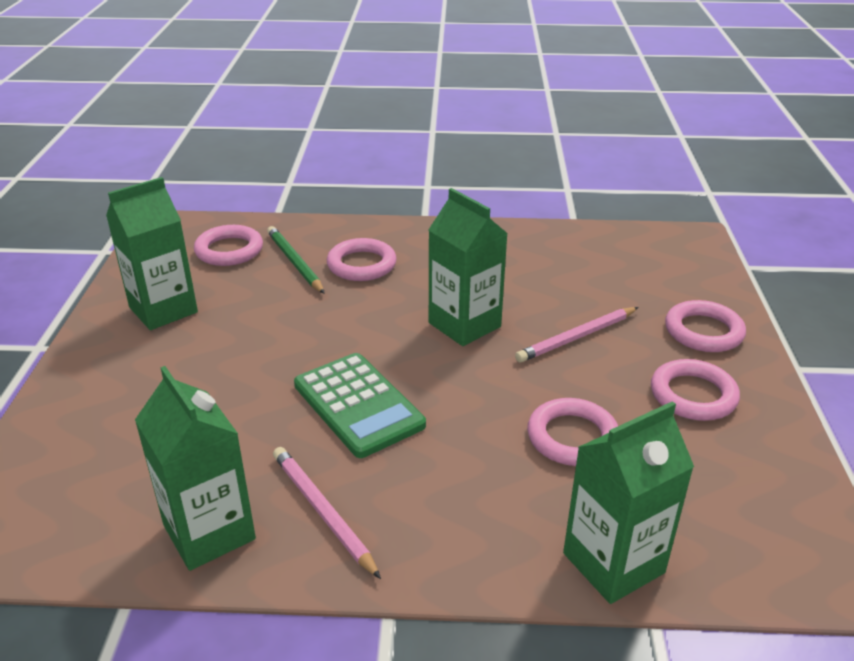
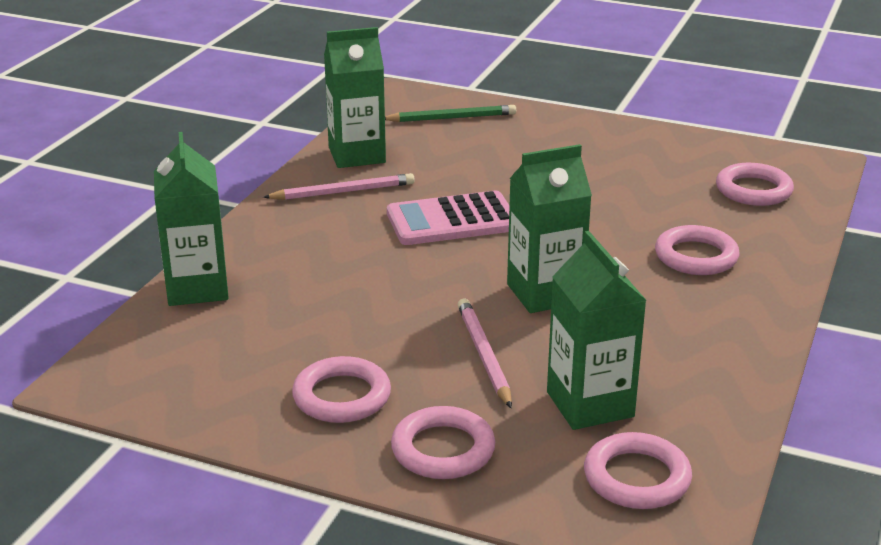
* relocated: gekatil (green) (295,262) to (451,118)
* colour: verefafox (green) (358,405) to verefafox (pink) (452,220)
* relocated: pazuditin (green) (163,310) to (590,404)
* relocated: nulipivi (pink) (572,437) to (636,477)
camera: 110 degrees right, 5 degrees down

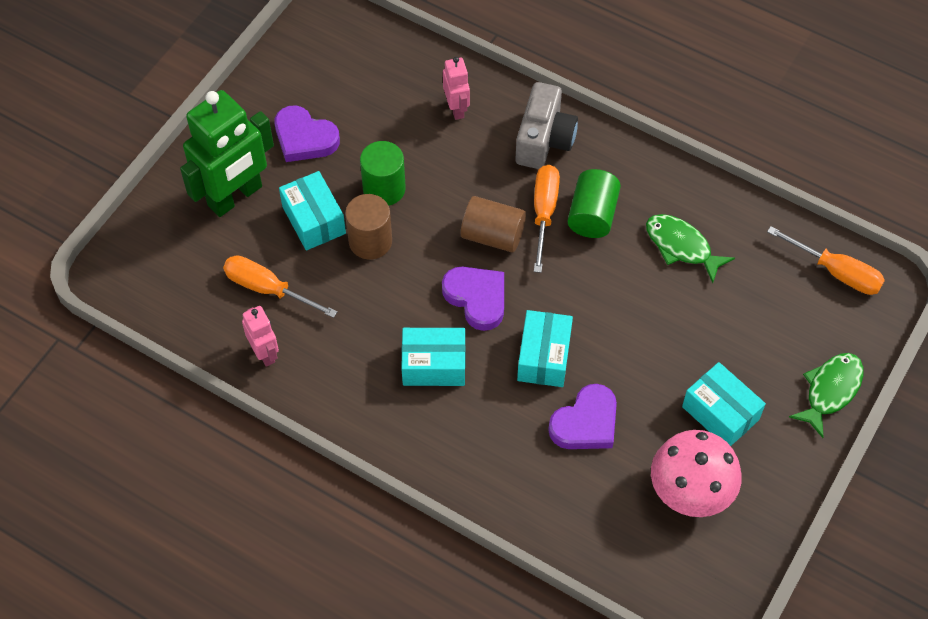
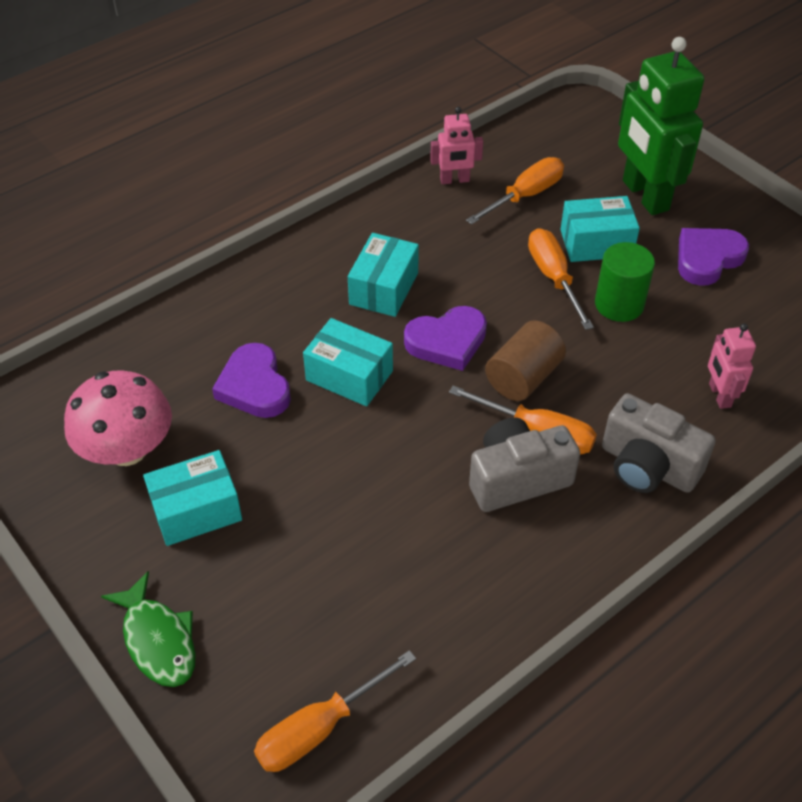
* exchanged: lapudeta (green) (592,215) to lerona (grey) (517,479)
* exchanged: lapudeta (brown) (370,241) to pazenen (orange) (553,278)
* spun: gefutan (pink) (456,108) = (719,395) 75 degrees clockwise
* missing: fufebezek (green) (681,246)
camera: 110 degrees right, 10 degrees down

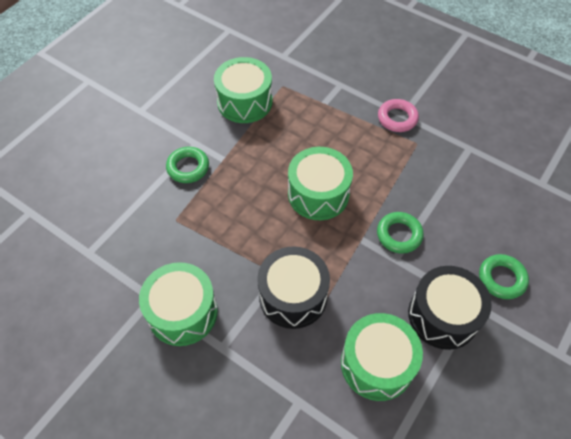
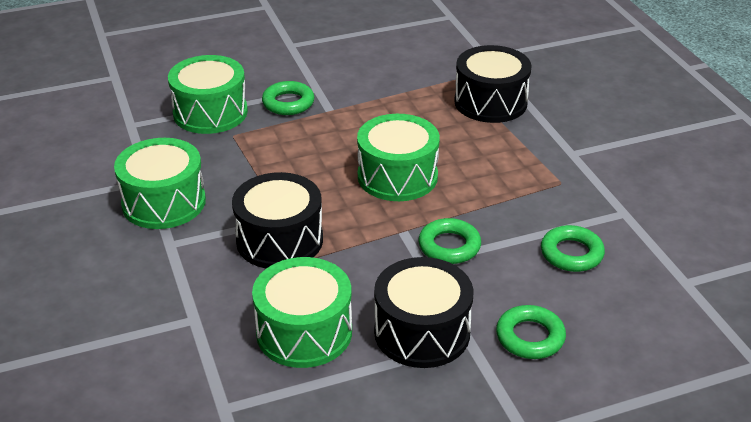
* relocated: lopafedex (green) (244,102) to (210,112)
* appeared: lopafedex (black) (490,102)
* appeared: nulipivi (green) (571,253)
* missing: nulipivi (pink) (397,118)
camera: 35 degrees right, 20 degrees down

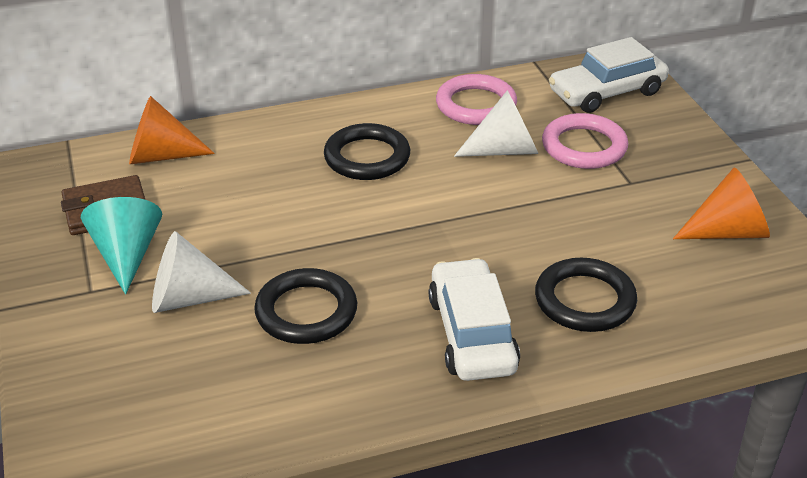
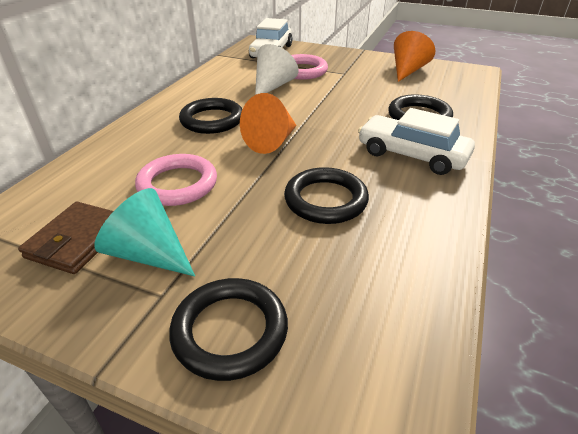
* relocated: nulipivi (pink) (476,105) to (177,184)
* appeared: nulipivi (black) (230,331)
* relocated: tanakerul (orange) (161,156) to (272,142)
* missing: tanakerul (white) (188,298)
camera: 50 degrees left, 0 degrees up

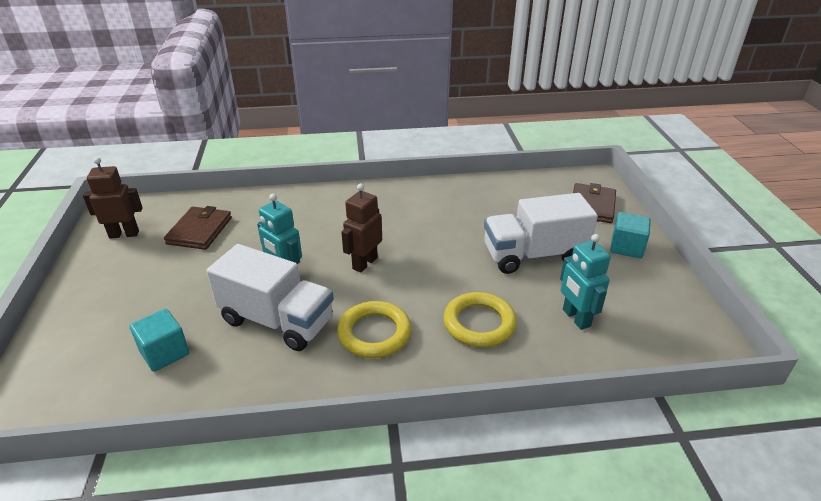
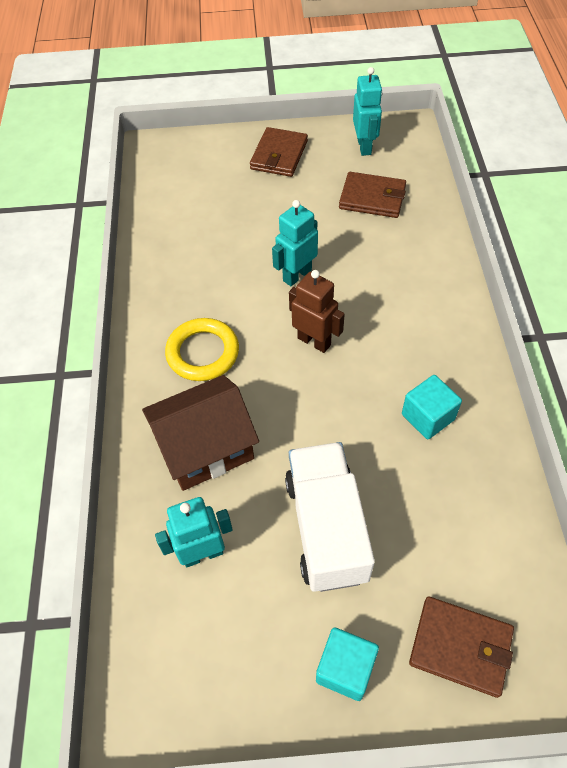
* exchanged: nulipivi (yellow) (479,323) to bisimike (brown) (205,447)
* appeared: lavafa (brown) (279,155)
* colour: gefutan (brown) (124,234) to gefutan (turquoise) (364,146)
* relocated: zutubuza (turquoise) (165,353) to (428,417)
* missing: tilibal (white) (277,321)
camera: 95 degrees right, 20 degrees up

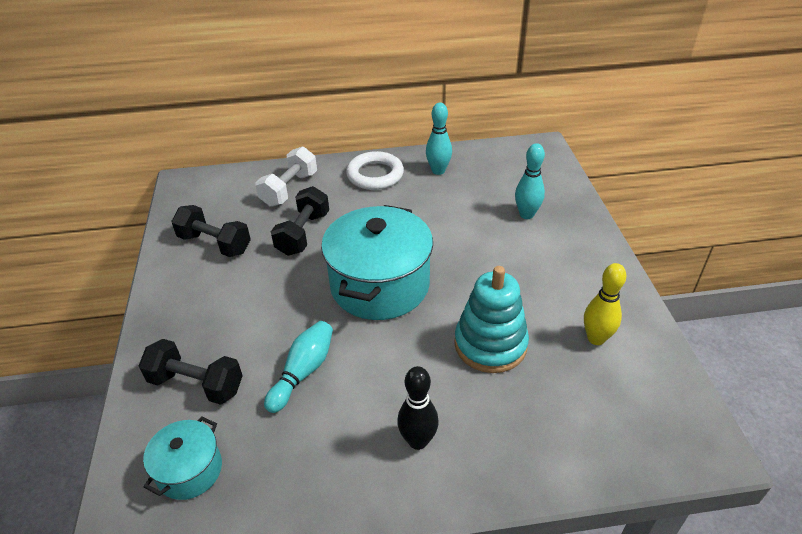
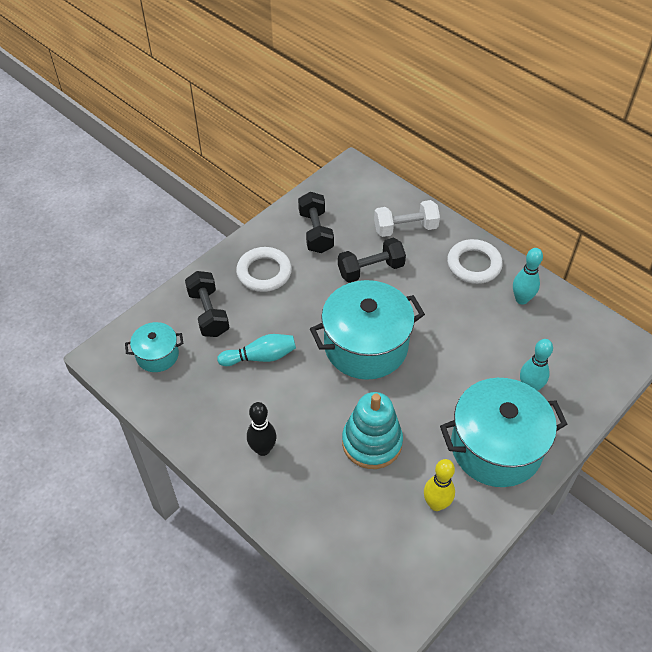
* appeared: nulipivi (white) (264,272)
* appeared: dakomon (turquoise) (496,447)
camera: 50 degrees right, 10 degrees up

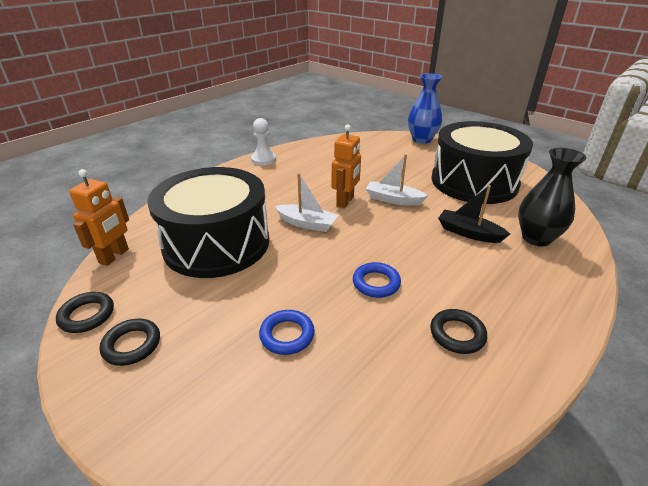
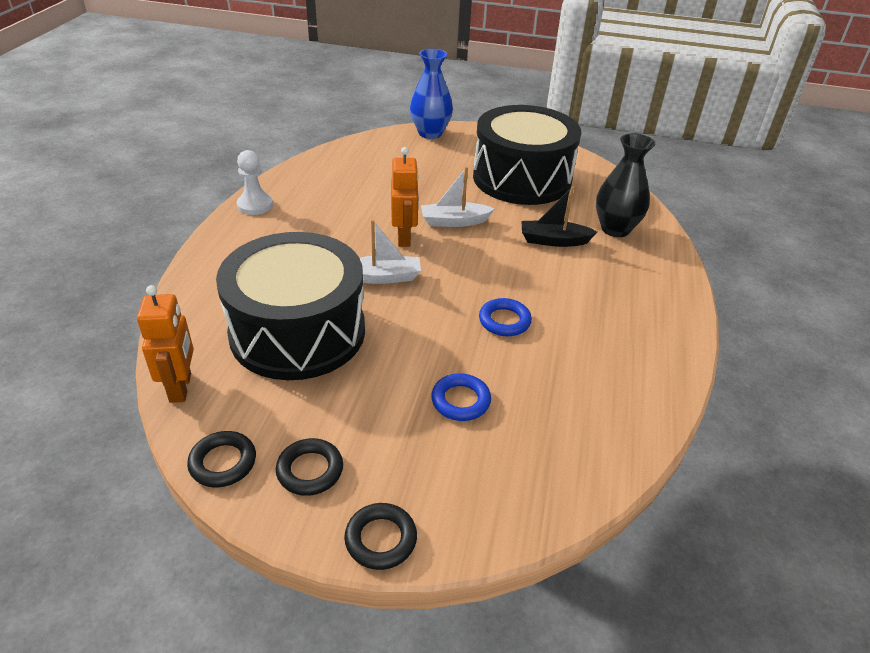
* relocated: nulipivi (black) (457,334) to (381,539)
camera: 30 degrees left, 5 degrees up

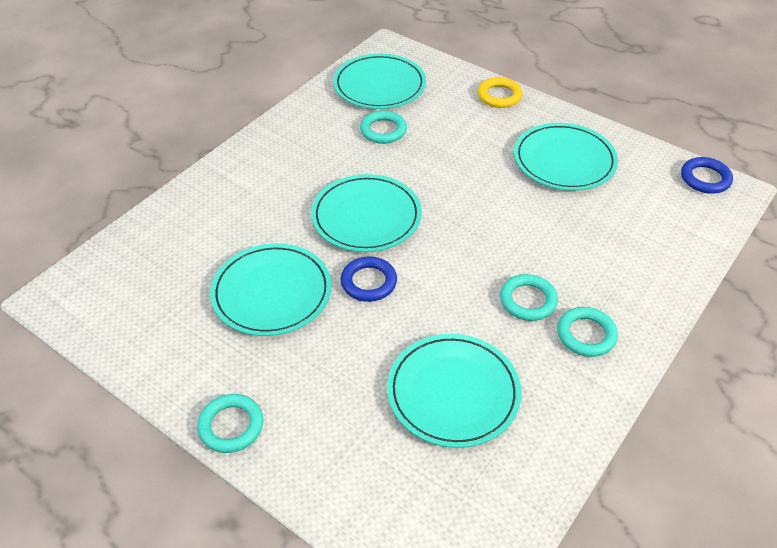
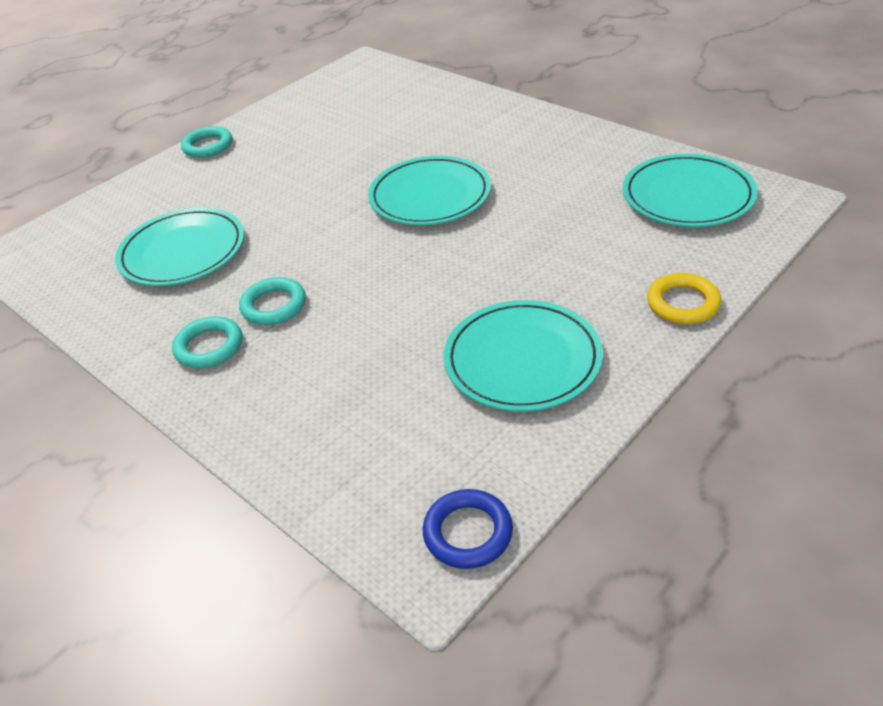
* missing: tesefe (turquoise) (272,293)
* missing: nulipivi (blue) (368,282)
* missing: nulipivi (turquoise) (383,130)
camera: 100 degrees right, 5 degrees down

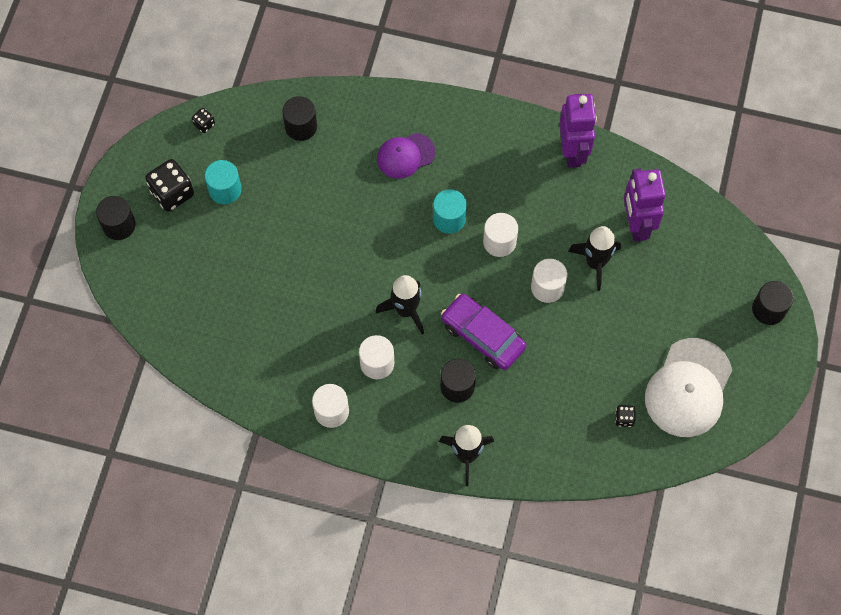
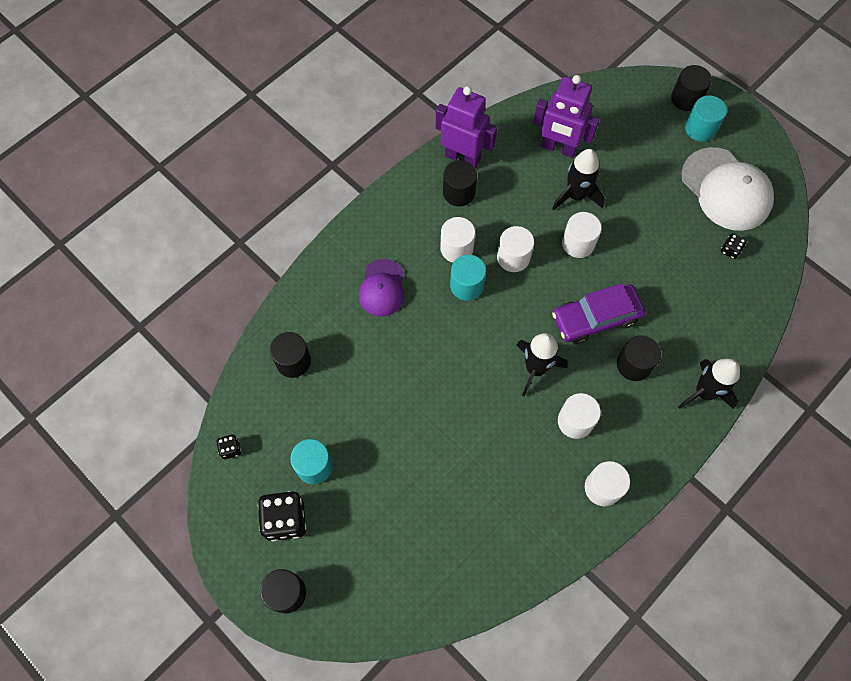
* appeared: lapudeta (white) (456,248)
* appeared: lapudeta (black) (459,192)
* appeared: lapudeta (turquoise) (700,129)
camera: 60 degrees left, 0 degrees up

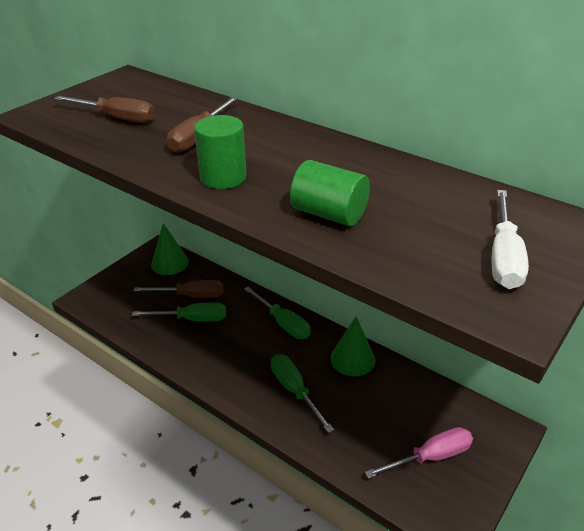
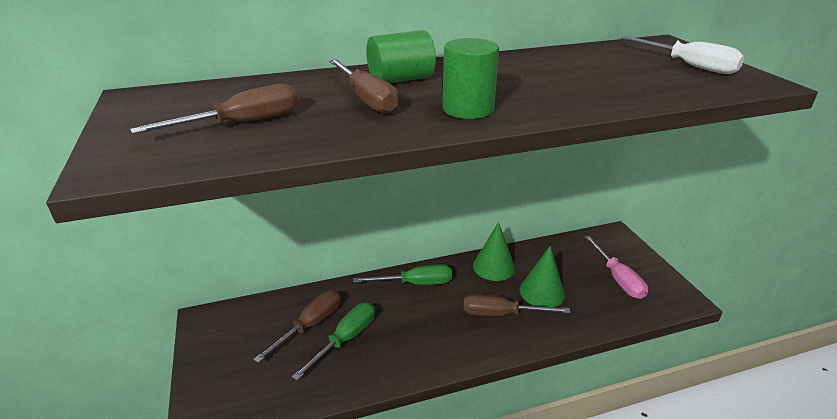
* relocated: lapudeta (green) (329,214) to (401,79)
* colour: pazenen (green) (294,391) to pazenen (brown) (501,314)
* relocated: tanakerul (green) (169,263) to (542,292)
* spun: pazenen (pink) (430,457) = (618,278) 150 degrees clockwise
camera: 55 degrees left, 5 degrees down

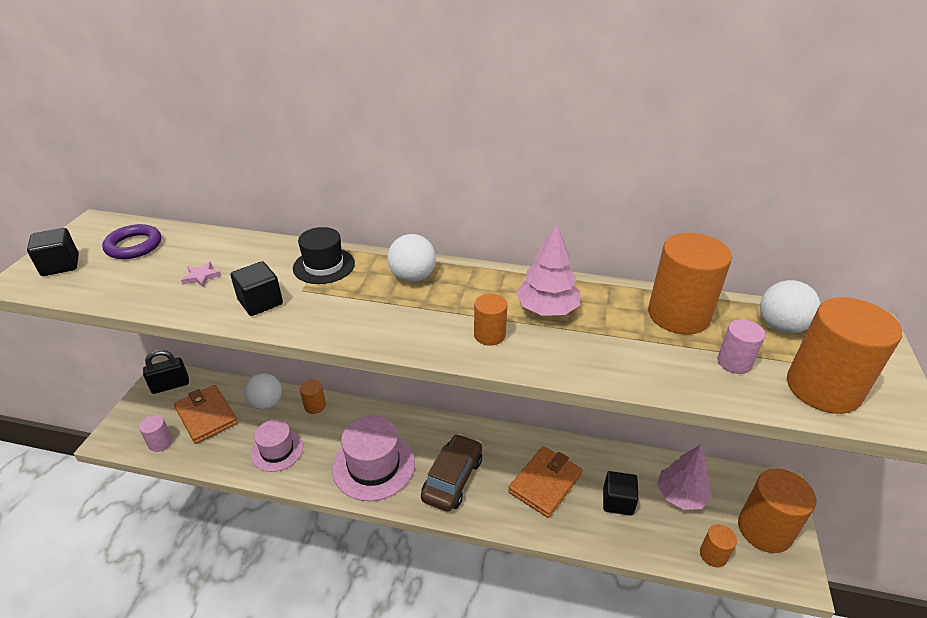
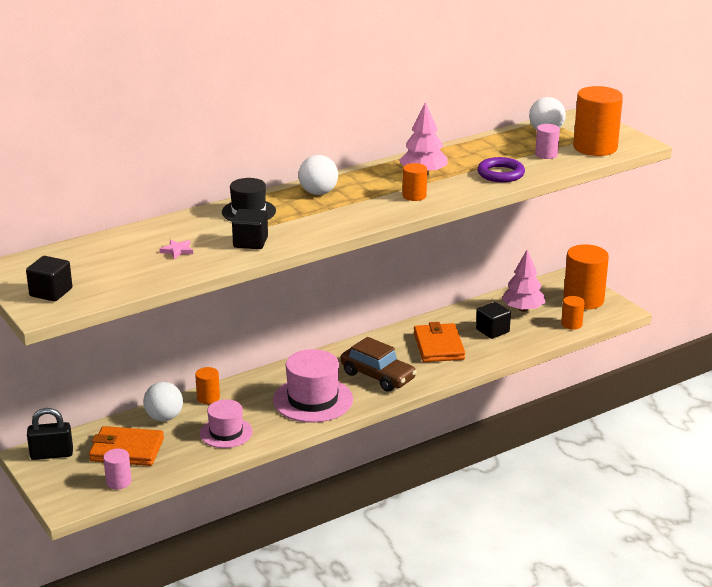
* spun: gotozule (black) (170,385) = (51,454) 60 degrees clockwise
* spun: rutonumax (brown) (452,479) = (378,376) 150 degrees clockwise
* relocated: nulipivi (purple) (134,246) to (500,174)
* missing: lapudeta (orange) (678,315)
camera: 45 degrees left, 10 degrees down

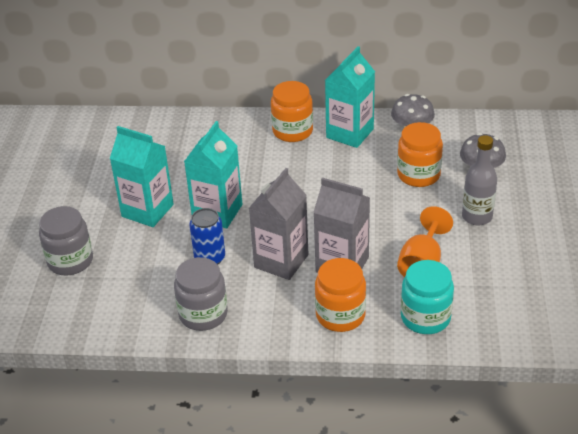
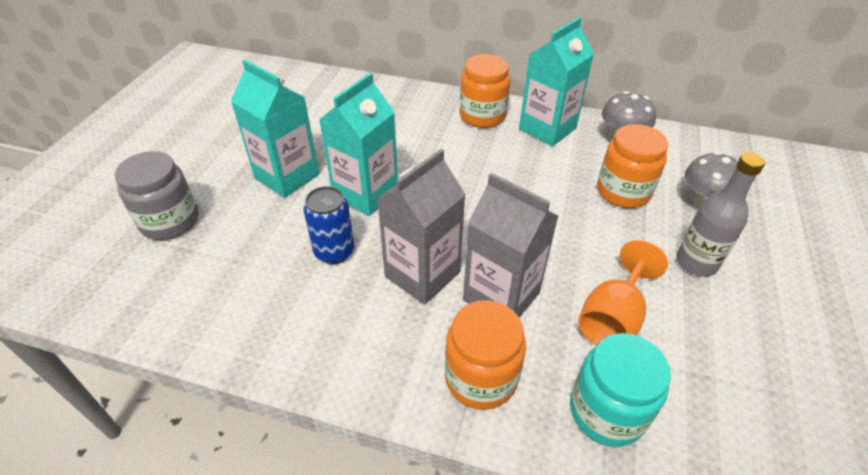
* missing: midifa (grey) (203,314)
camera: 10 degrees right, 5 degrees up

